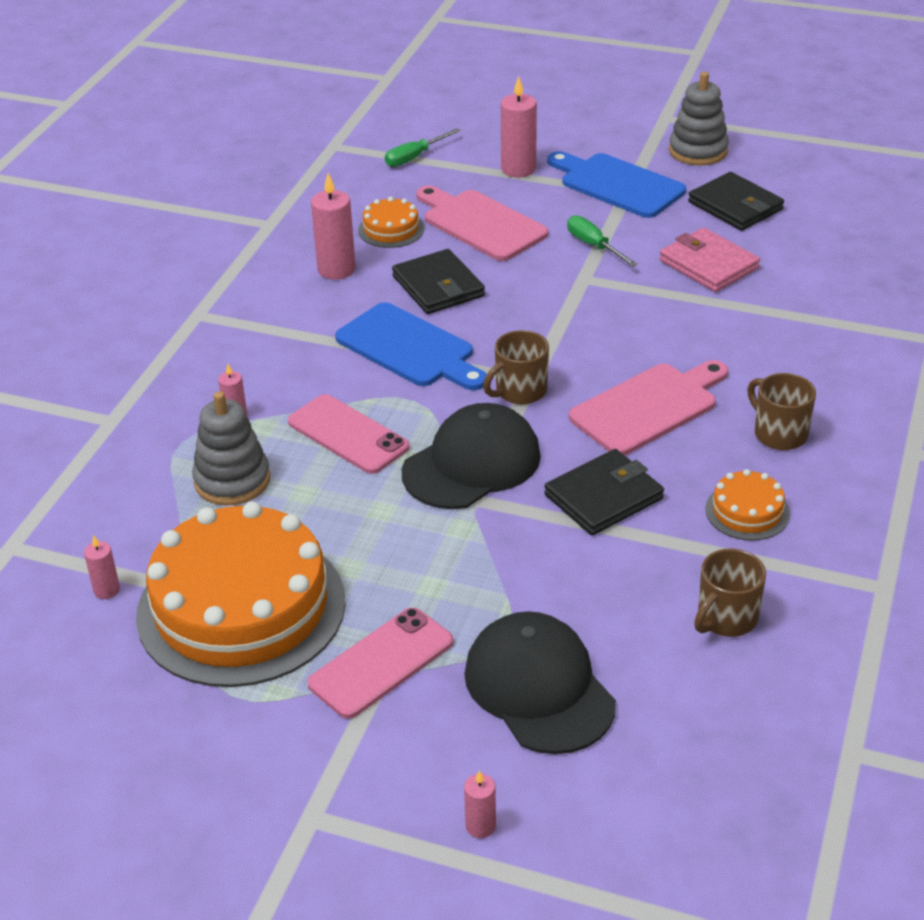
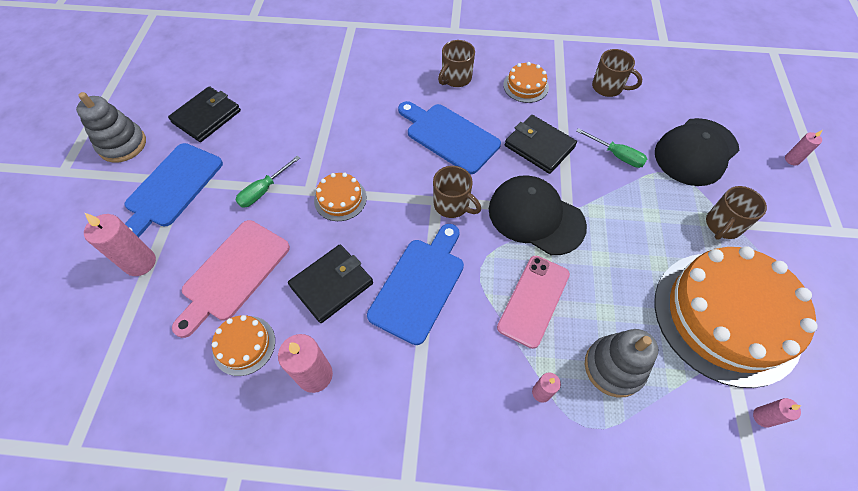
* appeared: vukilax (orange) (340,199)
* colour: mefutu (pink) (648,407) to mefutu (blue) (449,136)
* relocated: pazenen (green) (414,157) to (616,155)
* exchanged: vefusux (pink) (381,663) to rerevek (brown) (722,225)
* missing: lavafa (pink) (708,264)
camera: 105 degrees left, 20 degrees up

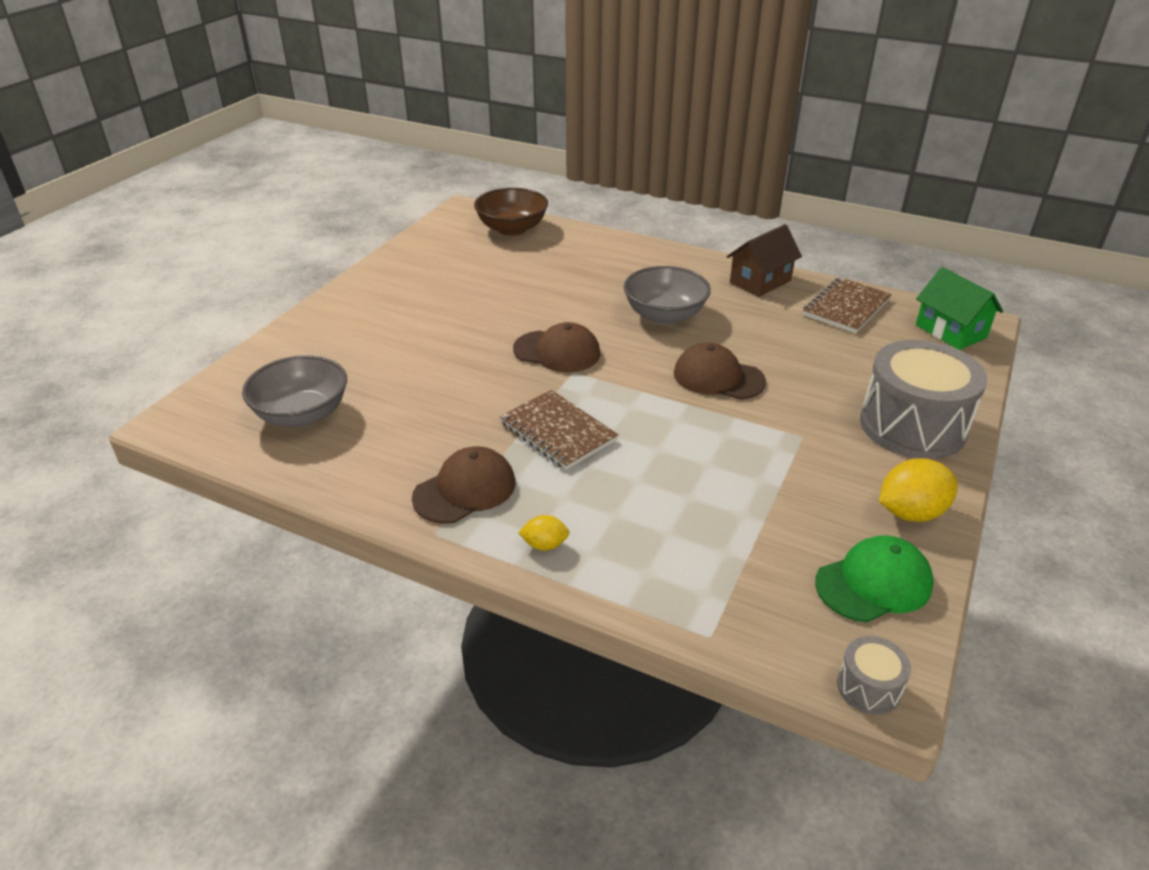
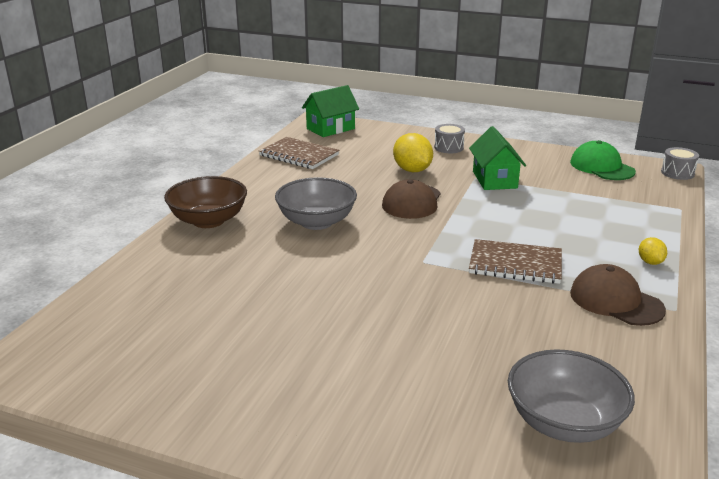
* relocated: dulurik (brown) (512,229) to (208,220)
* relocated: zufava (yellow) (911,512) to (412,170)
* size: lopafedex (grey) (912,426) = (448,147) x0.44
* appeared: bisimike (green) (494,180)
* spun: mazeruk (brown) (558,432) = (515,264) 60 degrees clockwise
* missing: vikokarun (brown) (557,351)
* missing: bisimike (brown) (760,282)
camera: 95 degrees left, 10 degrees down

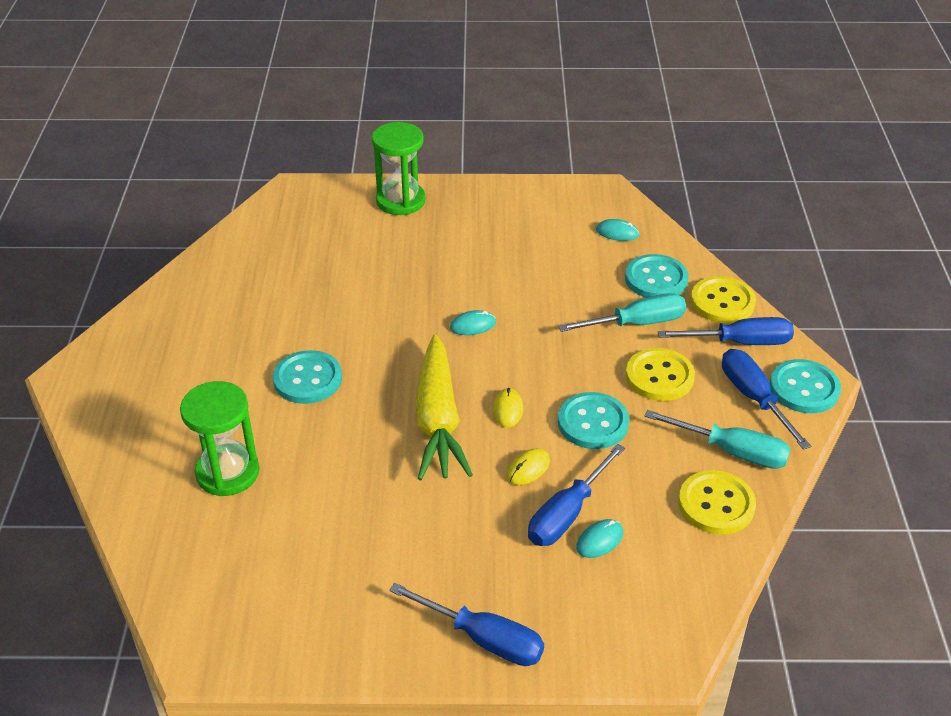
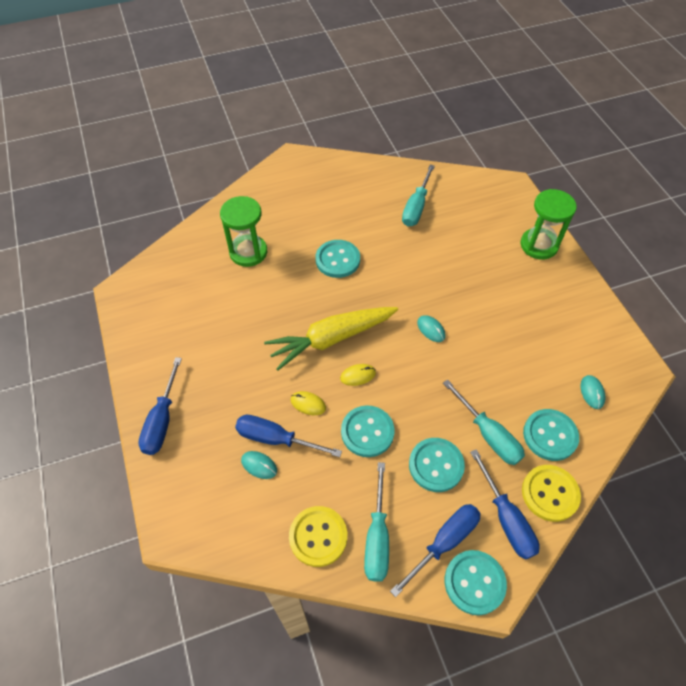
* appeared: pazenen (turquoise) (416,207)
* colour: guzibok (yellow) (659,377) to guzibok (turquoise) (436,465)
camera: 70 degrees right, 15 degrees up

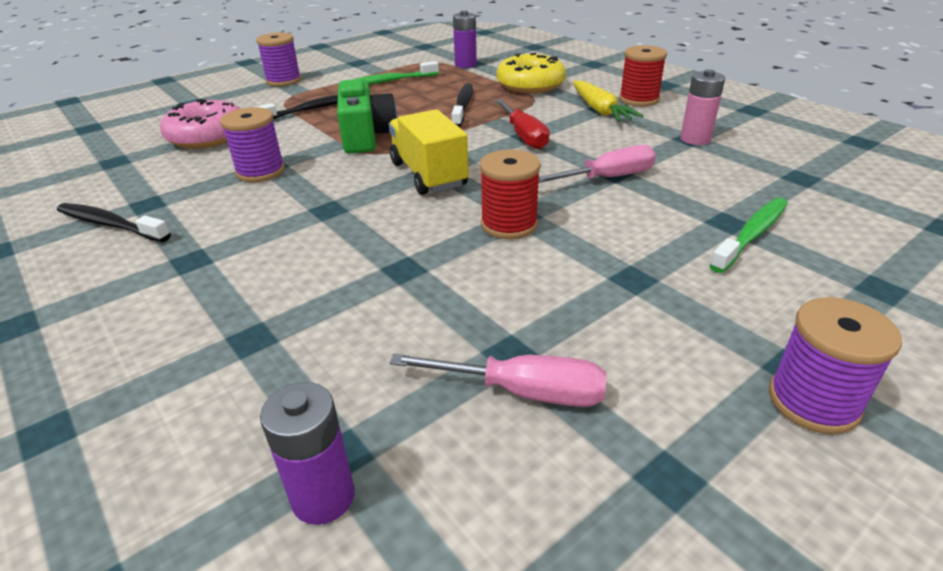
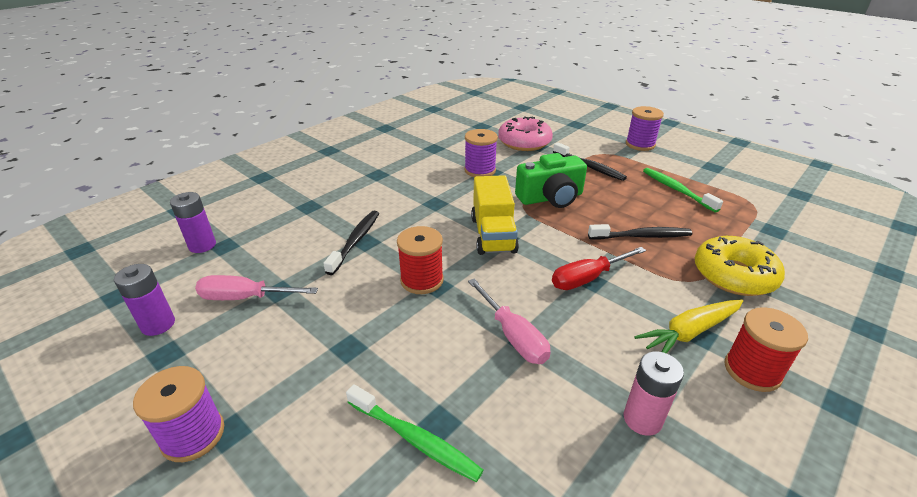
* relocated: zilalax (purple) (465,64) to (158,324)
* spun: pazenen (pink) (524,392) = (244,298) 90 degrees clockwise
* relocated: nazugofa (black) (111,224) to (355,241)
* spun: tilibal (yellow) (428,174) = (493,235) 120 degrees clockwise
camera: 80 degrees right, 0 degrees up

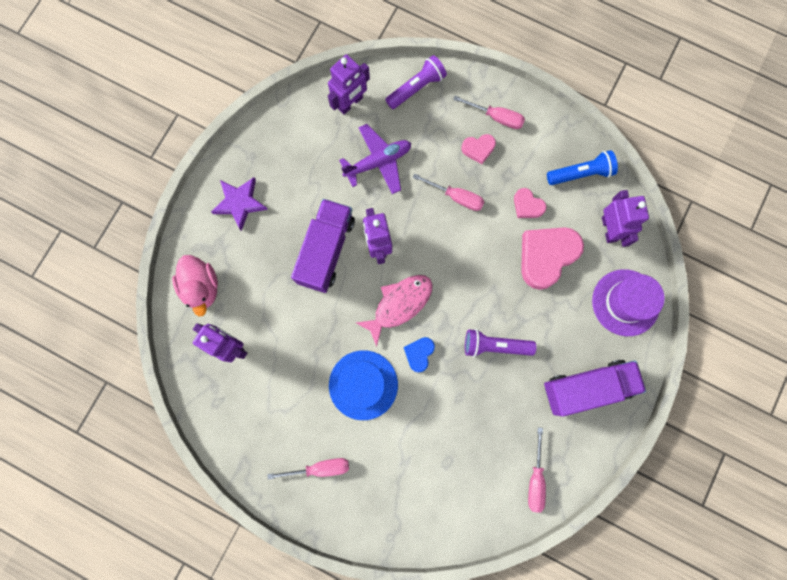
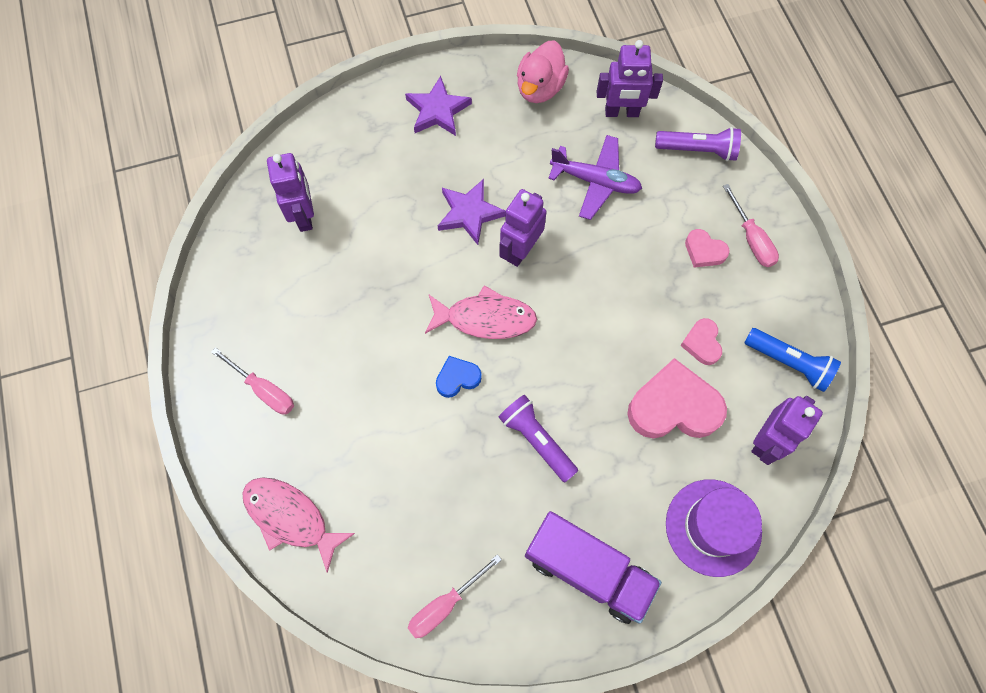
* appeared: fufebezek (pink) (291,518)
* exchanged: tilibal (purple) (326,250) to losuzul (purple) (469,213)
* relocated: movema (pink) (201,287) to (540,88)
* missing: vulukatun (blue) (363,385)
* missing: pazenen (pink) (456,197)
camera: 45 degrees right, 10 degrees down

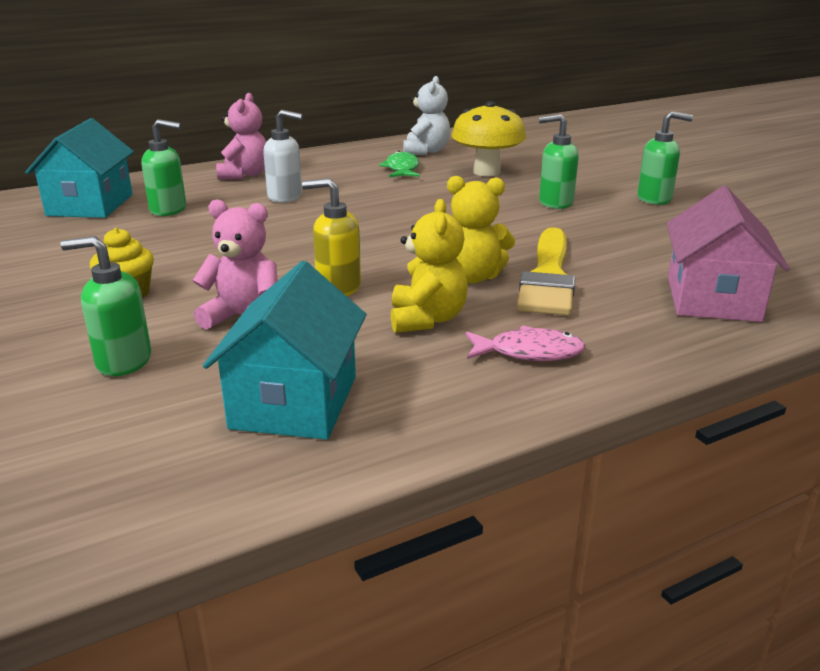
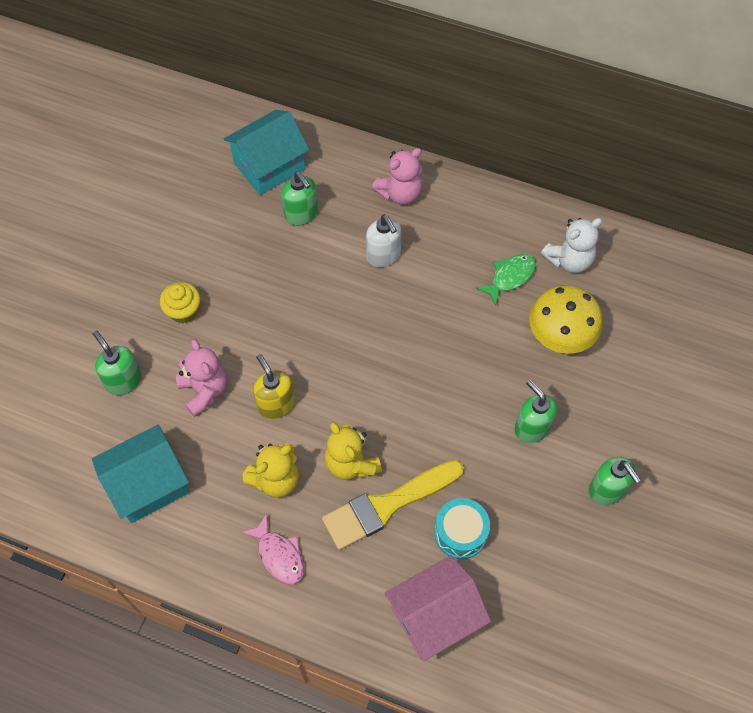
* appeared: lopafedex (turquoise) (460,533)
camera: 50 degrees right, 35 degrees up

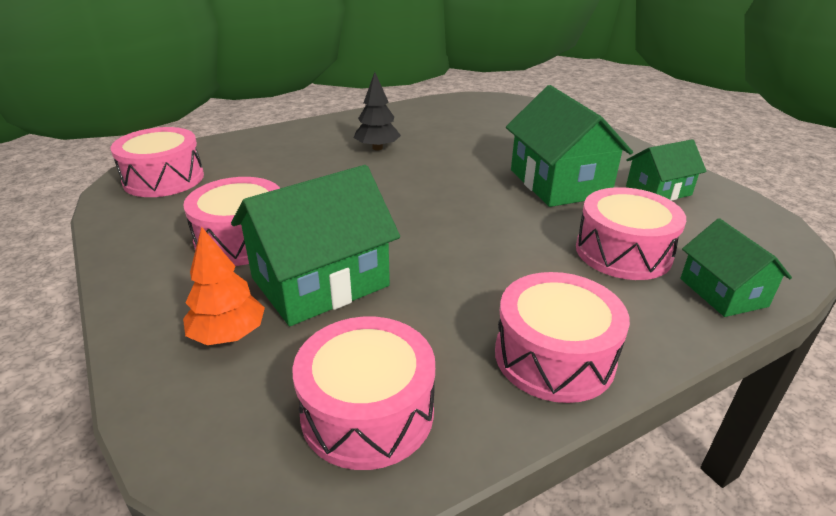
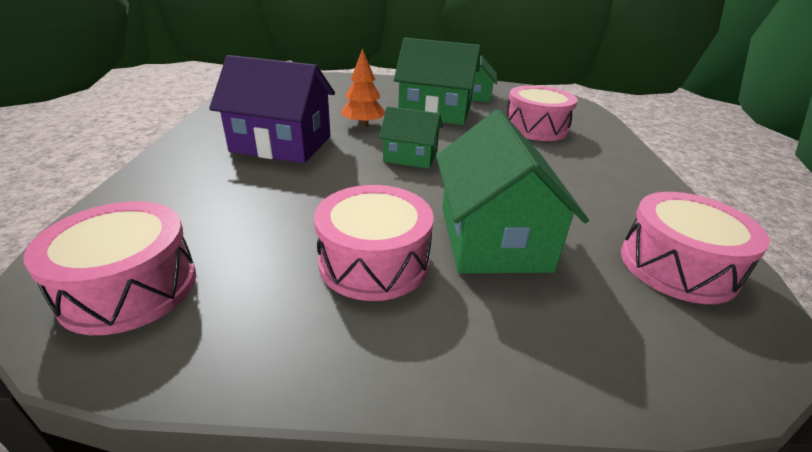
* exchanged: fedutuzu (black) (377,148) to bisimike (purple) (281,144)
* relocated: fedutuzu (orange) (228,335) to (363,125)
* relocated: bisimike (green) (723,292) to (410,157)
* missing: lopafedex (pink) (554,356)
camera: 60 degrees left, 0 degrees up

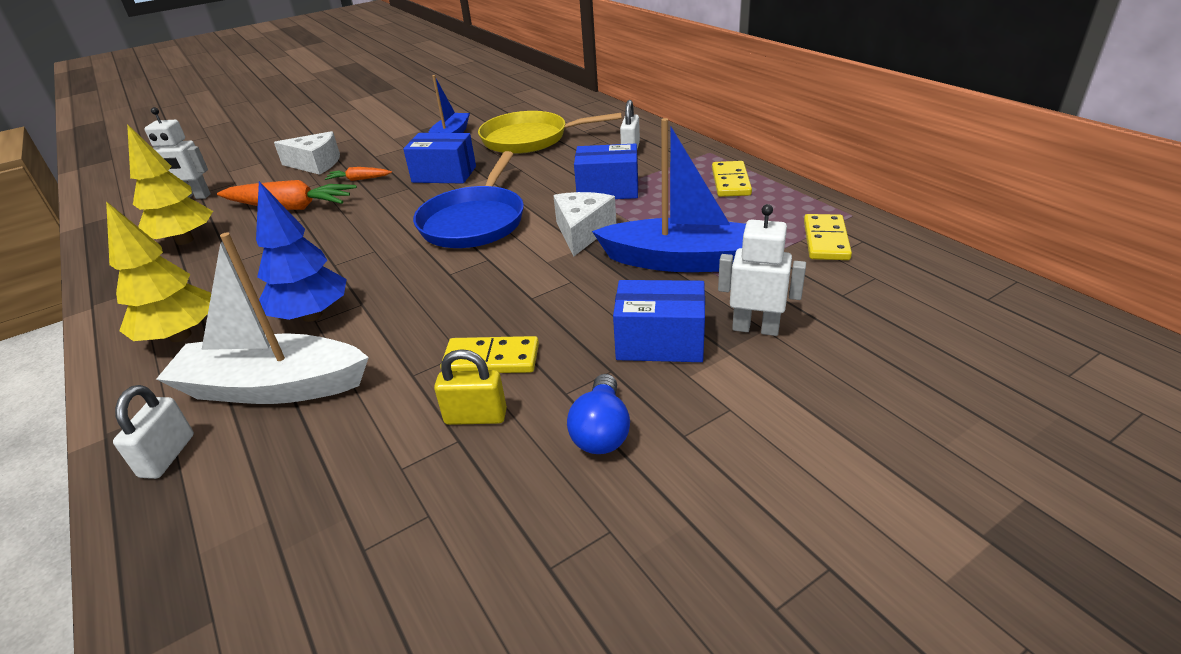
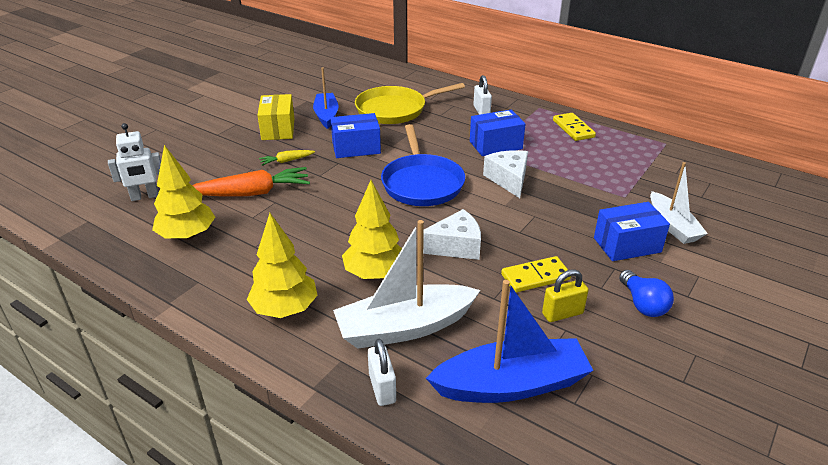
* appeared: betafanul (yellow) (278,129)
* colour: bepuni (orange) (359,179) to bepuni (yellow) (286,161)
* colour: fedutuzu (blue) (312,315) to fedutuzu (yellow) (375,273)
* relocated: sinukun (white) (316,164) to (455,246)
* relocated: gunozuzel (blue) (683,261) to (511,384)
* exchanged: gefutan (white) (755,328) to gunozuzel (white) (672,226)
* missing: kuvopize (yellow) (825,240)
camera: 25 degrees left, 0 degrees up

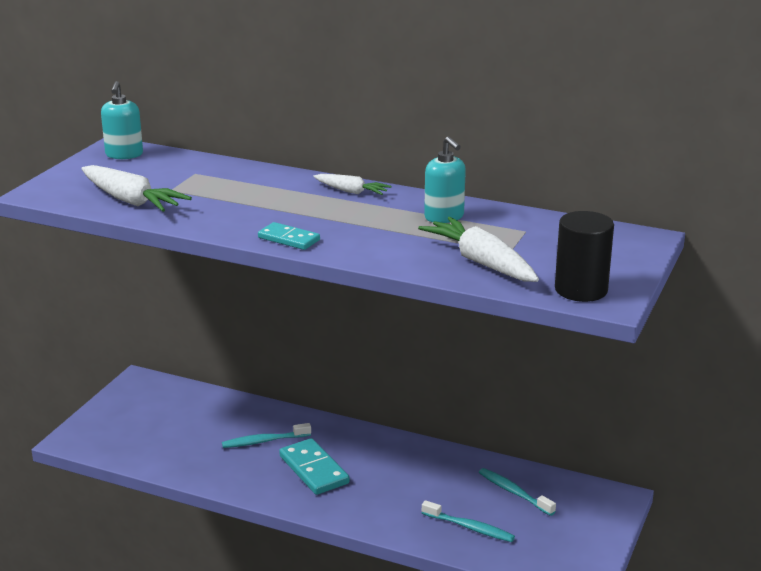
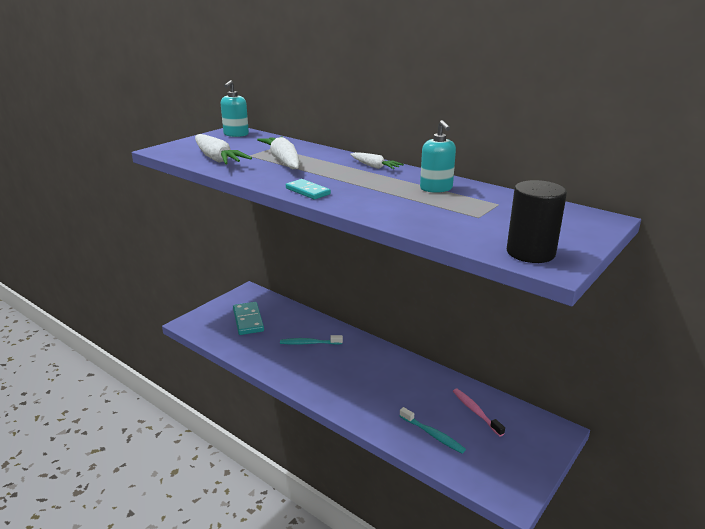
* relocated: kuvopize (turquoise) (313,470) to (248,320)
* relocated: bepuni (white) (481,262) to (283,161)
* colour: nazugofa (turquoise) (514,492) to nazugofa (pink) (475,411)
camera: 15 degrees right, 0 degrees up

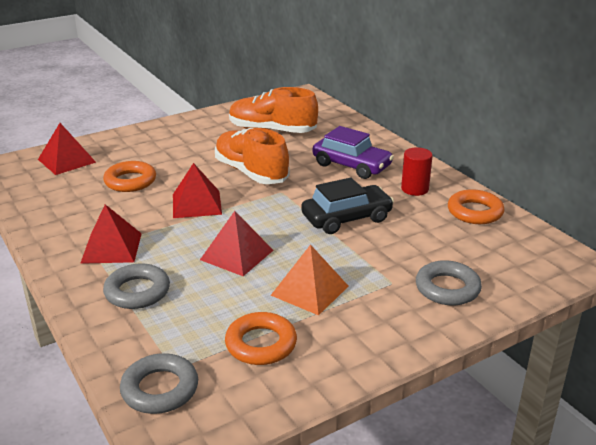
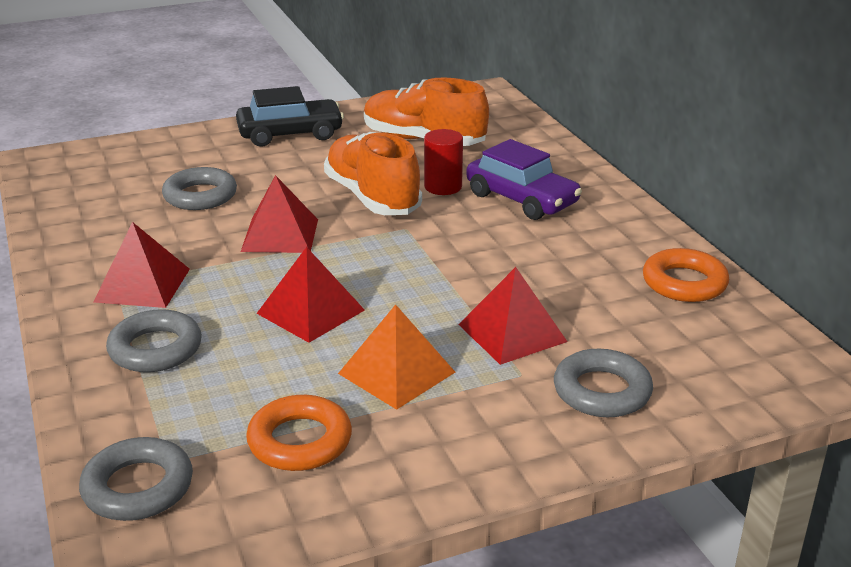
* colour: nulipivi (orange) (130,181) to nulipivi (grey) (200,196)
* relocated: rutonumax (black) (346,218) to (290,134)
* relocated: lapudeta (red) (415,189) to (443,187)
* relocated: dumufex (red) (66,161) to (512,333)
camera: 10 degrees right, 0 degrees up

